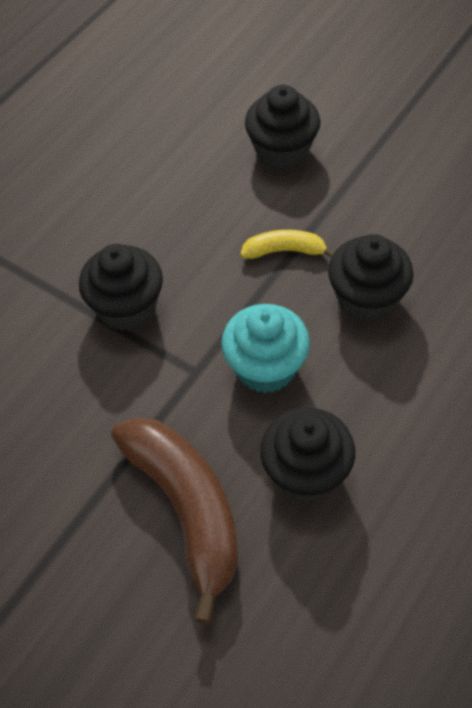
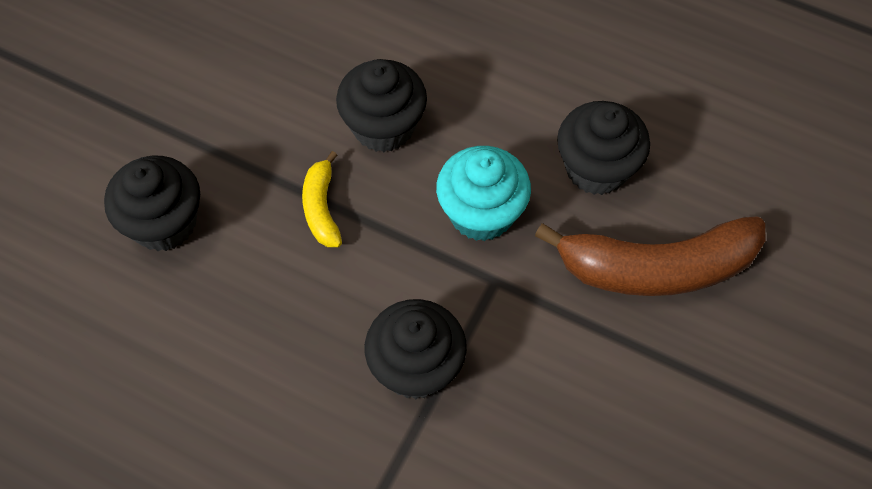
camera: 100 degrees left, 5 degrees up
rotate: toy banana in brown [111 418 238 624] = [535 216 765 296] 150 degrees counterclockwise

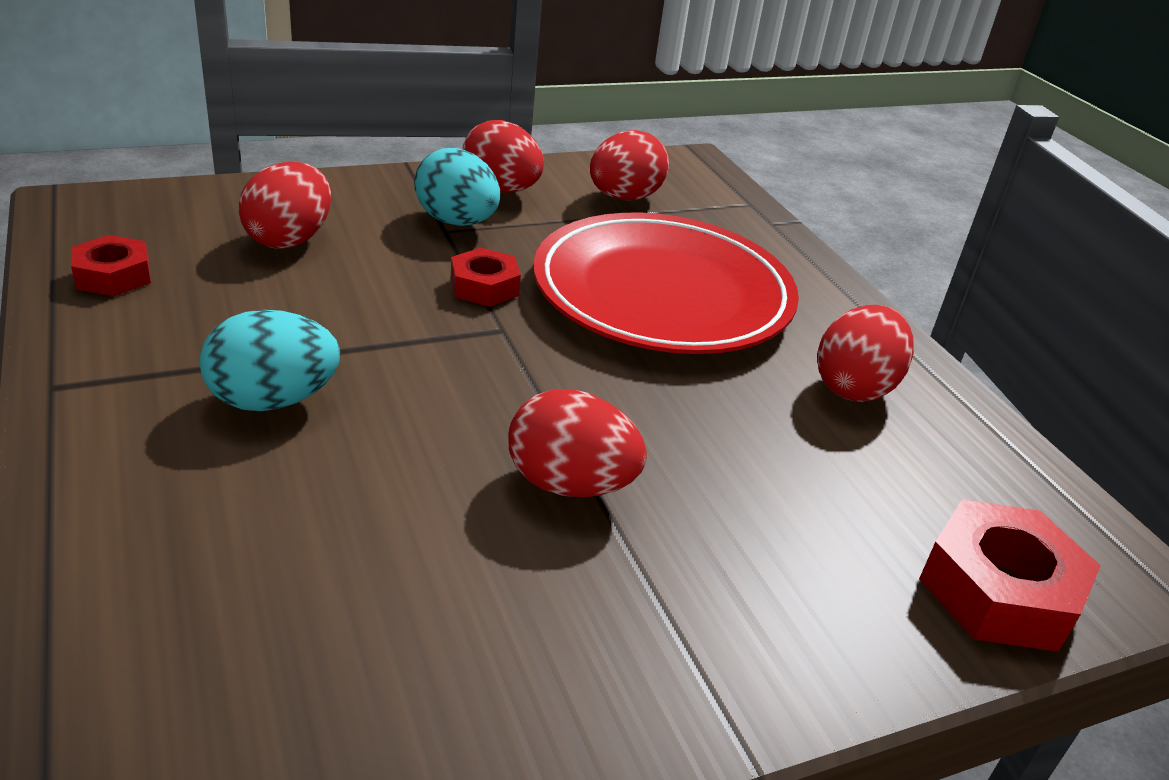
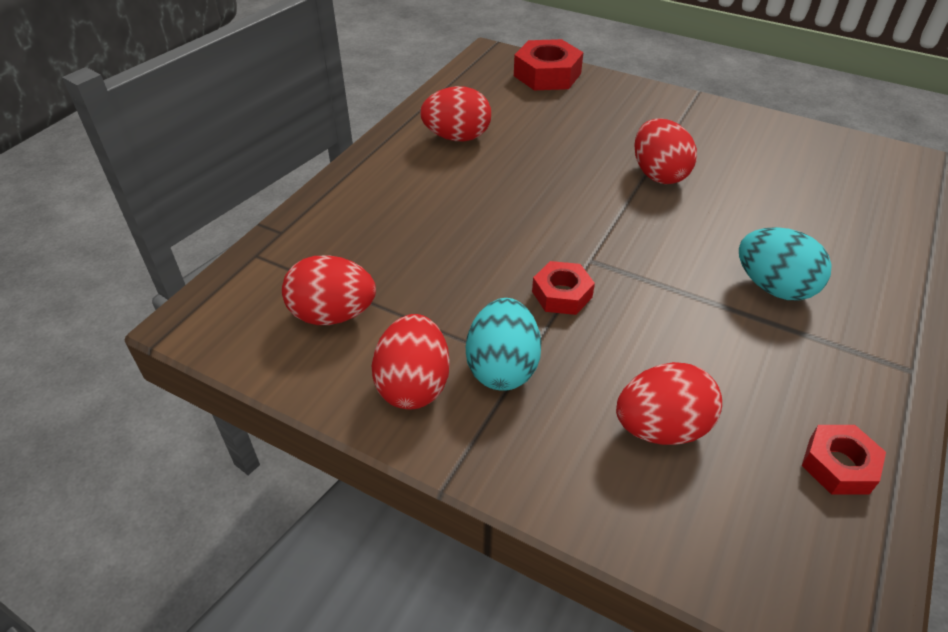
camera: 125 degrees left, 10 degrees up
delete: dinner plate in red [533 213 799 354]

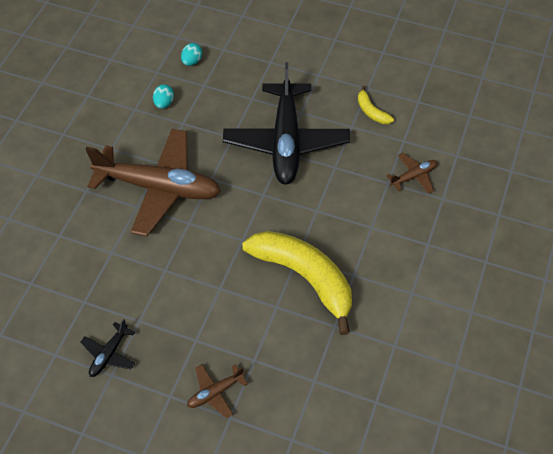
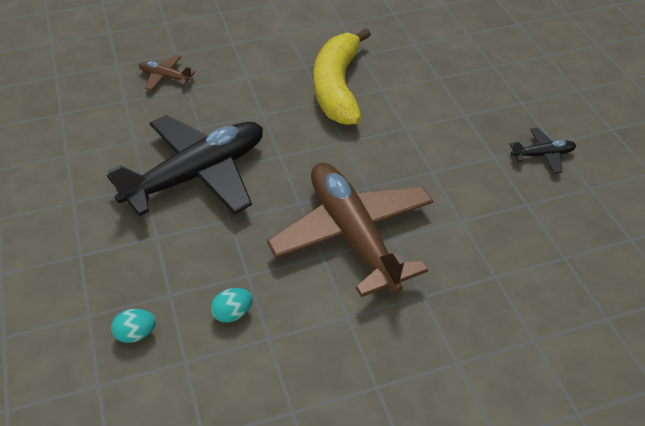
camera: 130 degrees left, 10 degrees down
delete: aeroplane in brown [187 364 248 419]; toy banana in bright yellow [358 85 394 124]

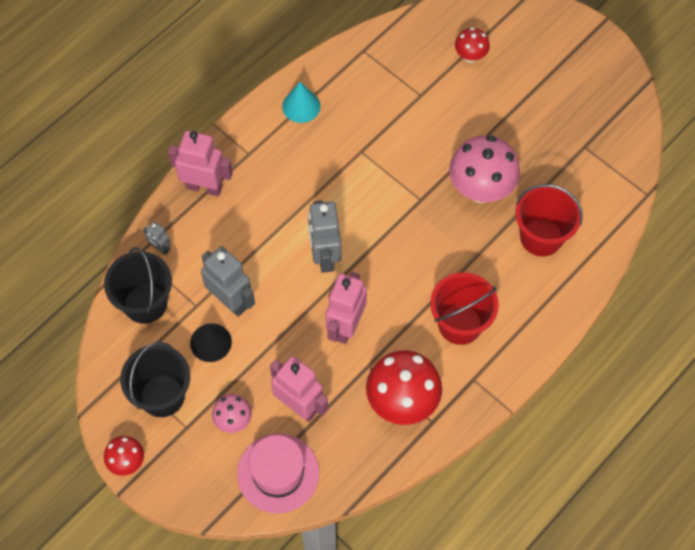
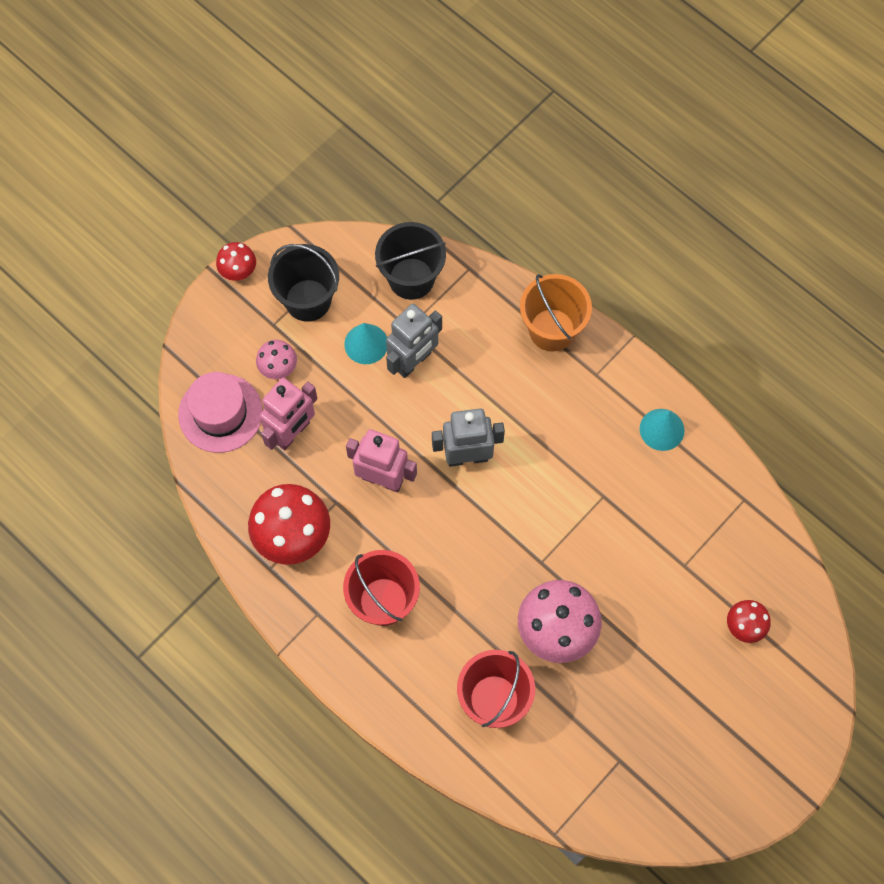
camera: 90 degrees right, 5 degrees up
delete: toy robot in ash-grey [143 222 171 255]
replace: toy robot in rosy [168 131 233 196] to pail in bright orange [520 274 592 352]
recolor: cone shape in black [190 323 232 362] to cone shape in aqua [344 323 387 364]

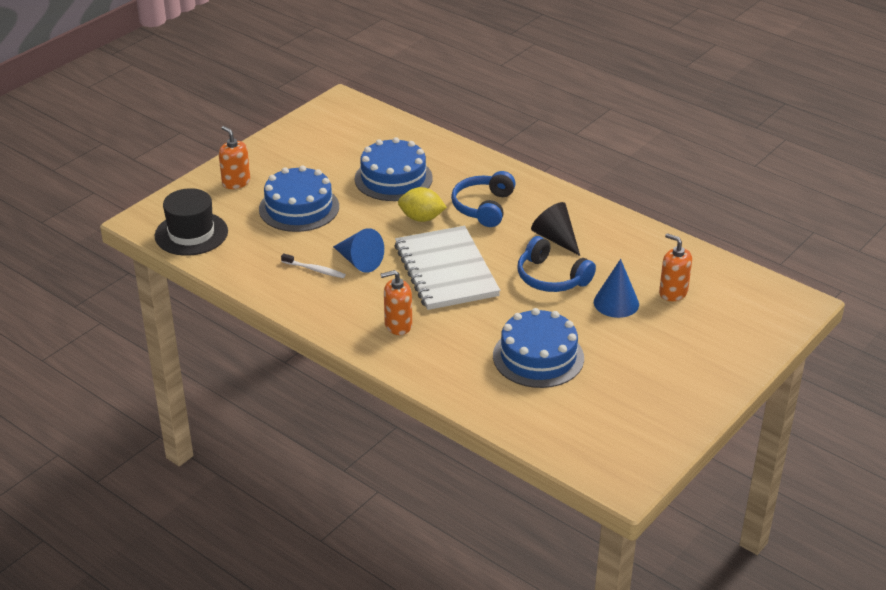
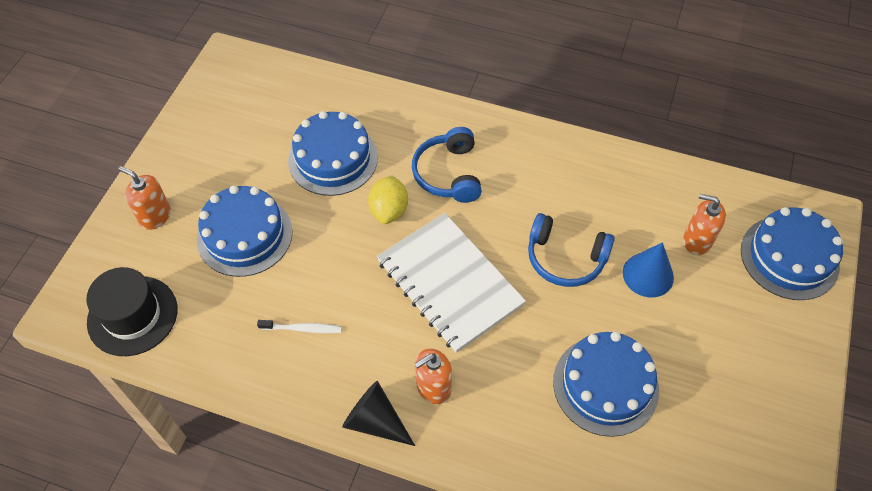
camera: 20 degrees left, 20 degrees up
delete: cone shape in blue [333 228 384 273]
insert: layer cake in blue [741 207 843 300]
move: cone shape in black [531 202 580 256] to [342 381 415 446]
rotate: citrus fruit in bright yellow [398 187 447 222] = [368 176 408 224] 75 degrees counterclockwise

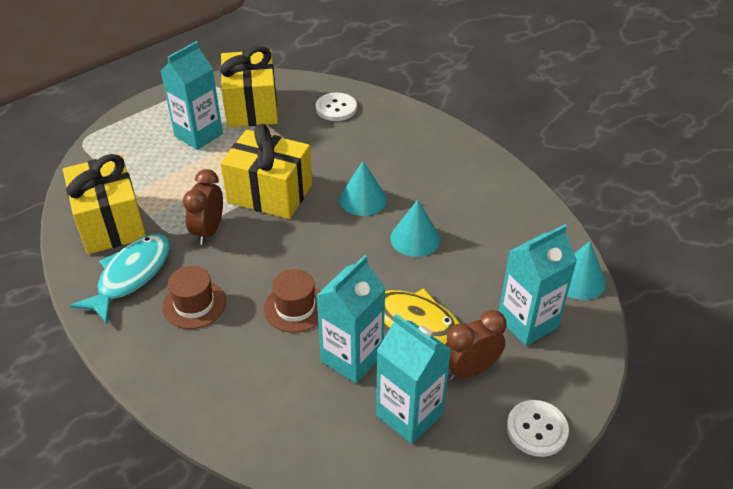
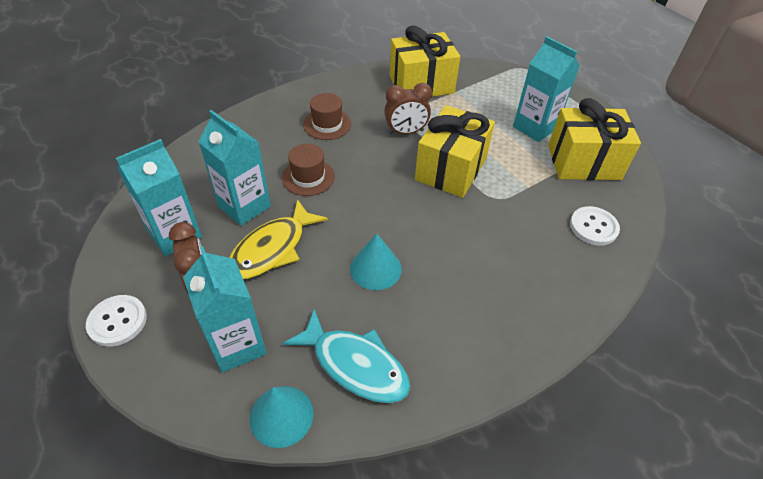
camera: 95 degrees right, 5 degrees up
delete: cone shape in aqua [339 161 387 216]
move: fish in aqua [70 234 170 324] to [283 309 410 403]
rotate: clock in brown [183 169 223 245] = [384 83 432 135] 150 degrees clockwise

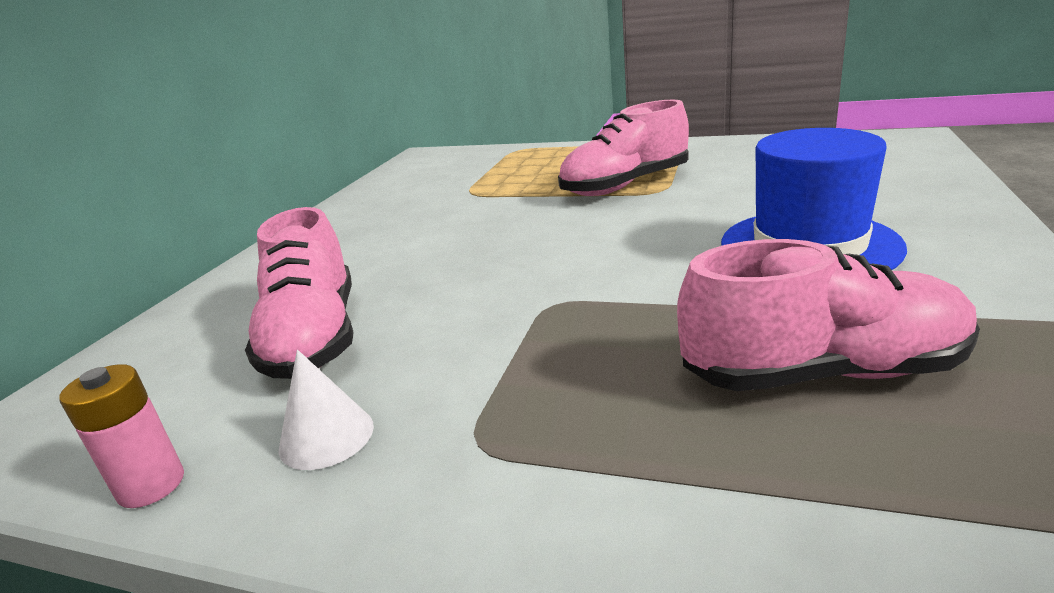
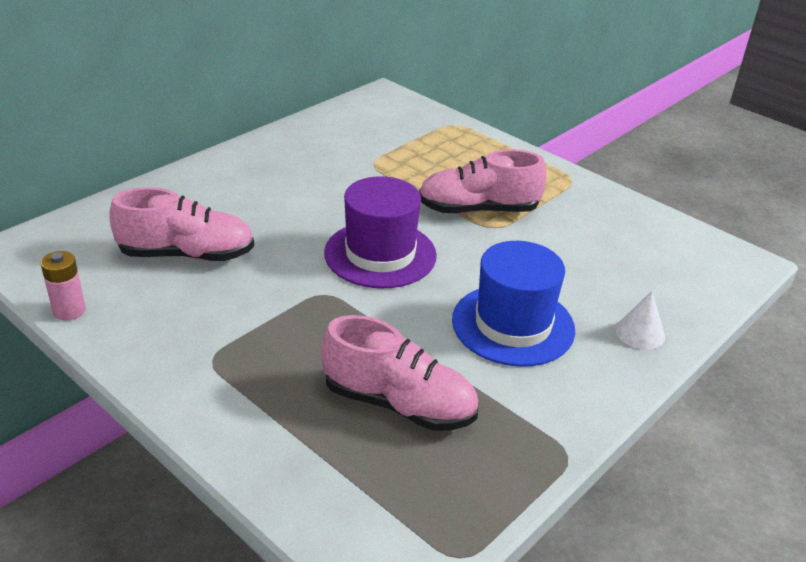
camera: 20 degrees right, 10 degrees up
insert: tall hat in violet [324 176 437 288]
move: cone shape in snow-white [279 350 374 470] to [616 291 665 350]
rotate: sneaker in rosy [245 207 354 379] = [109 187 254 261] 105 degrees counterclockwise

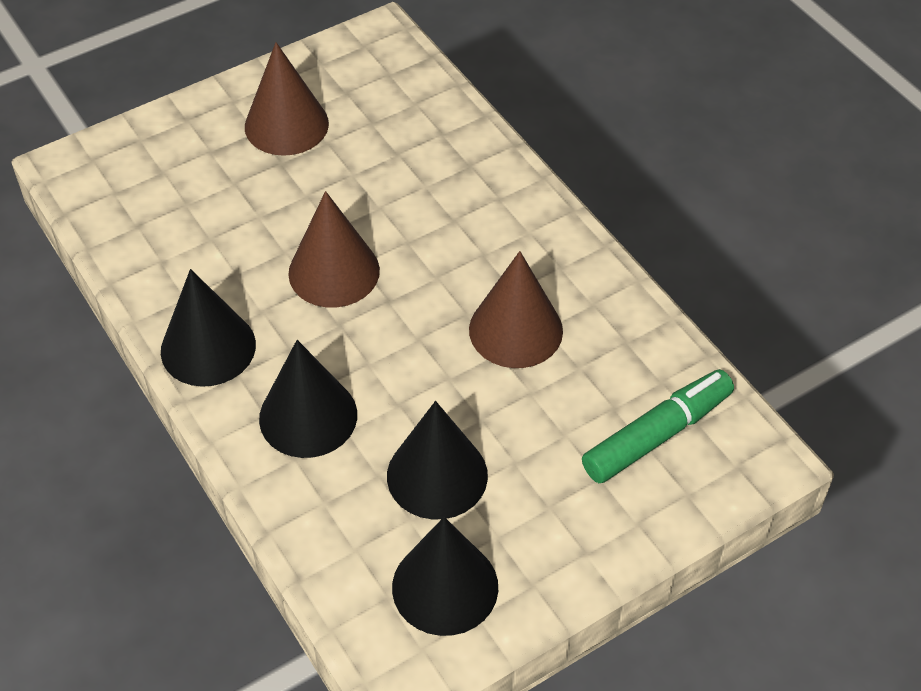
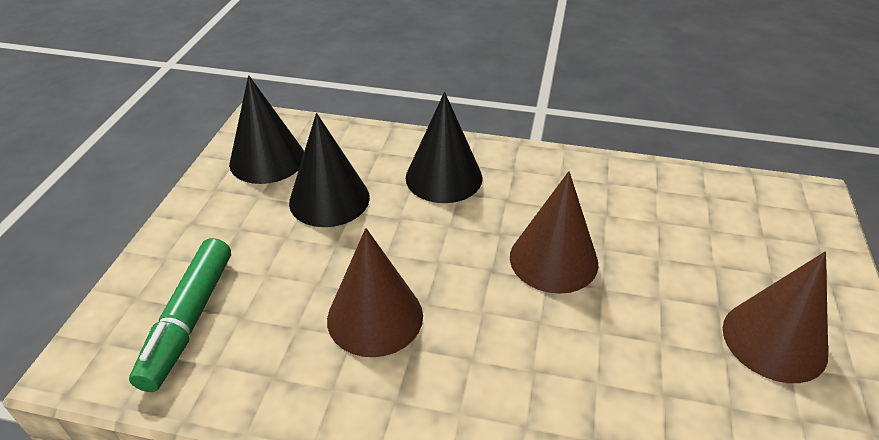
camera: 135 degrees right, 10 degrees down
delete: cone shape in black [161 269 256 387]

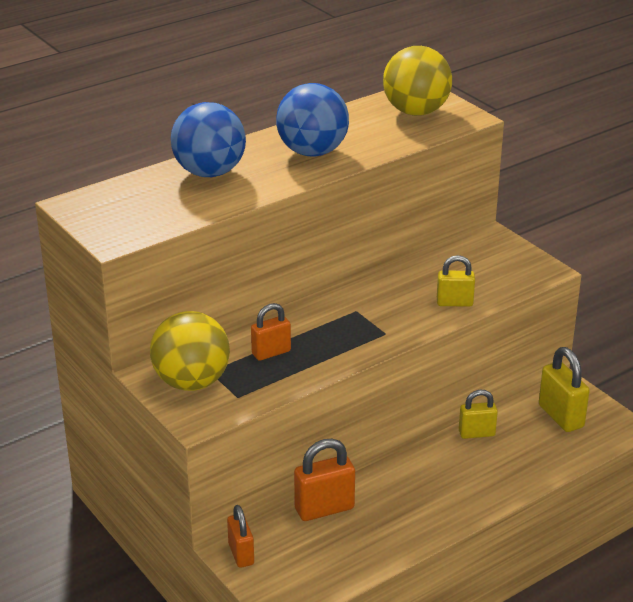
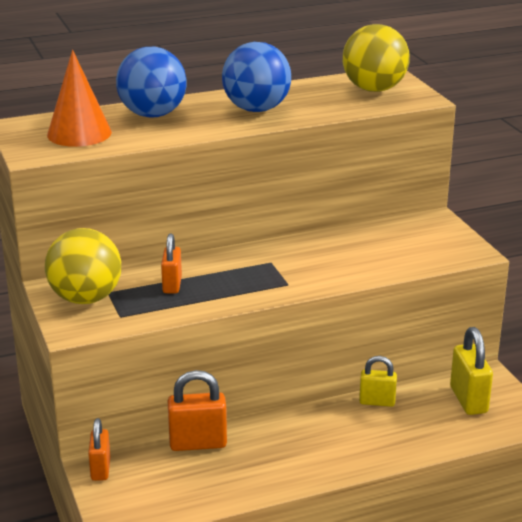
camera: 15 degrees right, 5 degrees down
delete: small lock in bright yellow [437 255 475 307]
insert: cone shape in bright orange [47 50 112 147]
rotate: small lock in bright orange [251 303 291 361] = [161 233 182 293] 75 degrees counterclockwise

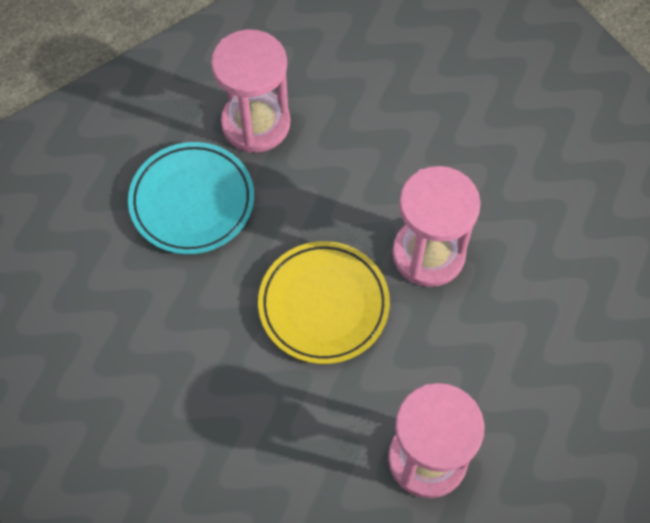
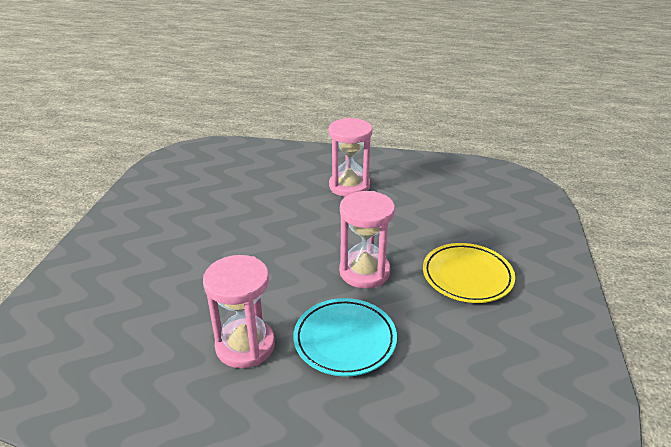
camera: 45 degrees right, 30 degrees down
move: dinner plate in aqua [128 142 254 254] to [293 298 397 376]; dinner plate in bright yellow [258 241 390 364] to [423 243 515 303]

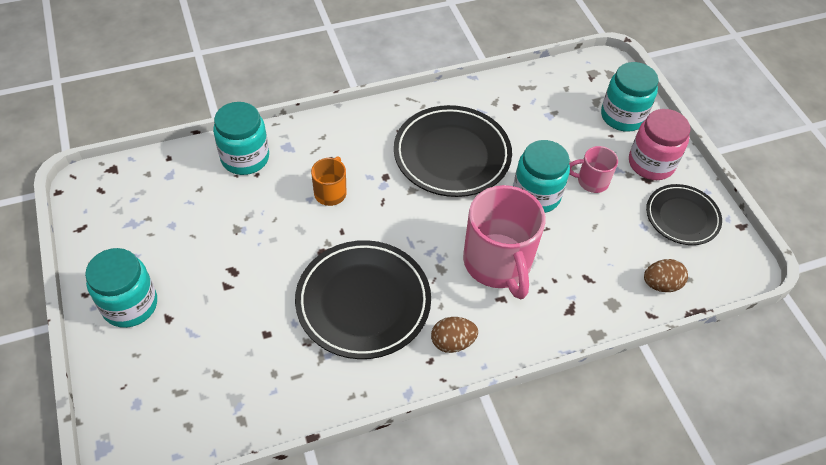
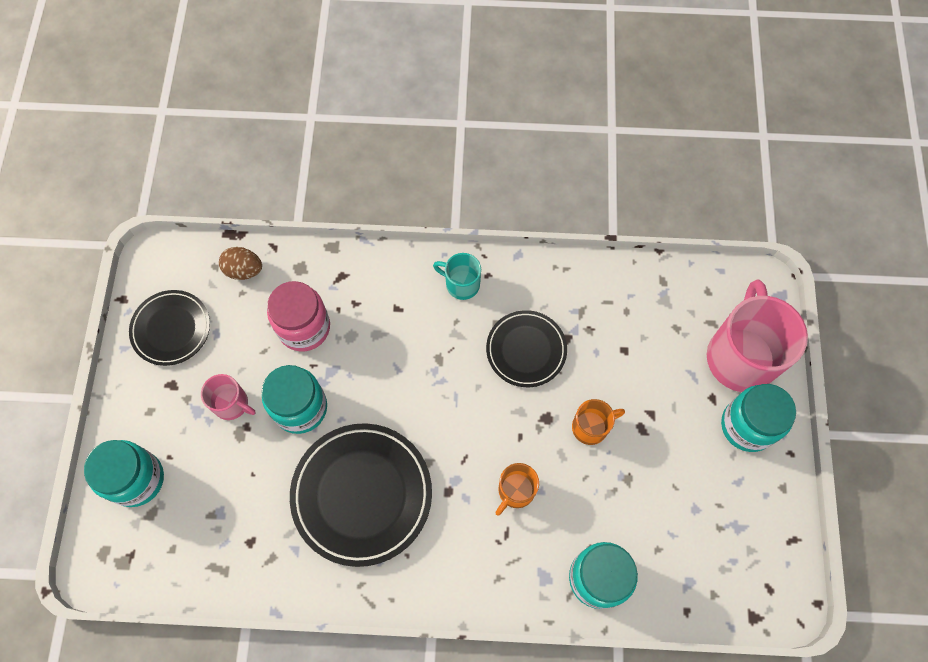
camera: 155 degrees left, 15 degrees up
insert: coffee mug in bright orange [572 399 625 445]
move: coffee mug in rosy [463 185 546 299] to [707 279 808 392]; jar in rosy [629 109 691 180] to [267 281 330 351]
replace: egg shape in brown [431 317 478 353] to coffee mug in aqua [433 253 481 300]
resize: dinner plate in black [295 240 431 359] = [486 310 567 387] x0.61

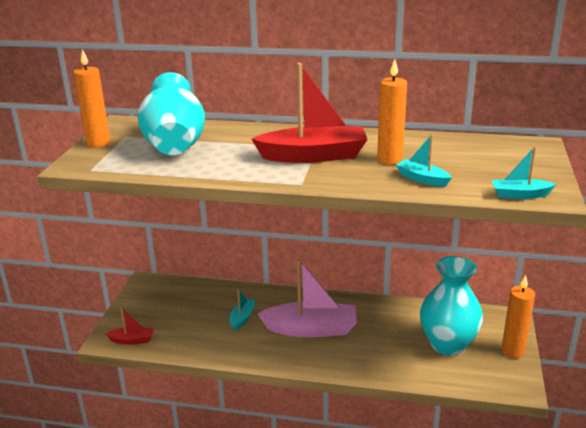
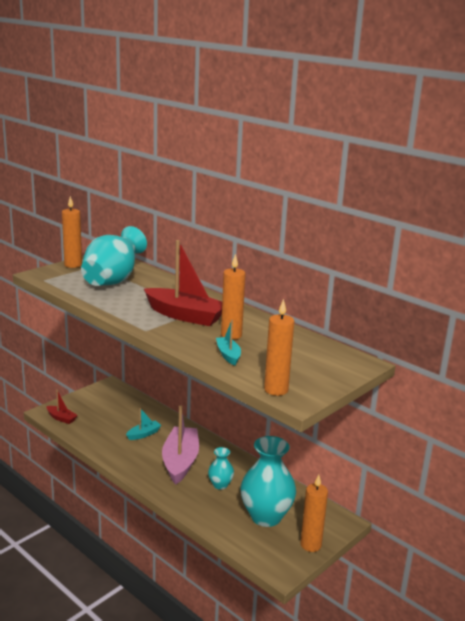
camera: 30 degrees right, 5 degrees down
insert: vase in aqua [208 447 234 490]
replace: sailboat in aqua [491 146 556 199] to wax candle in bright orange [264 299 294 396]
rotate: sailboat in rosy [258 259 357 338] = [162 405 199 485] 120 degrees counterclockwise

